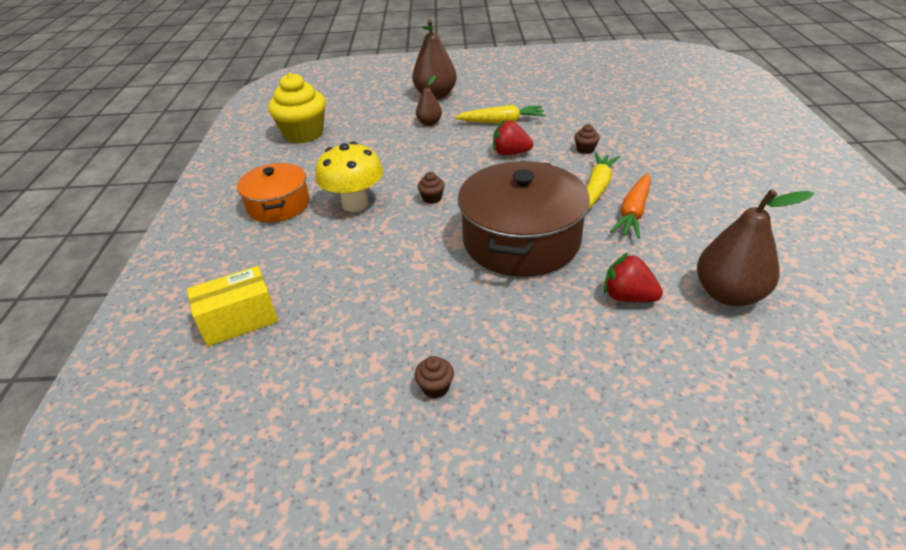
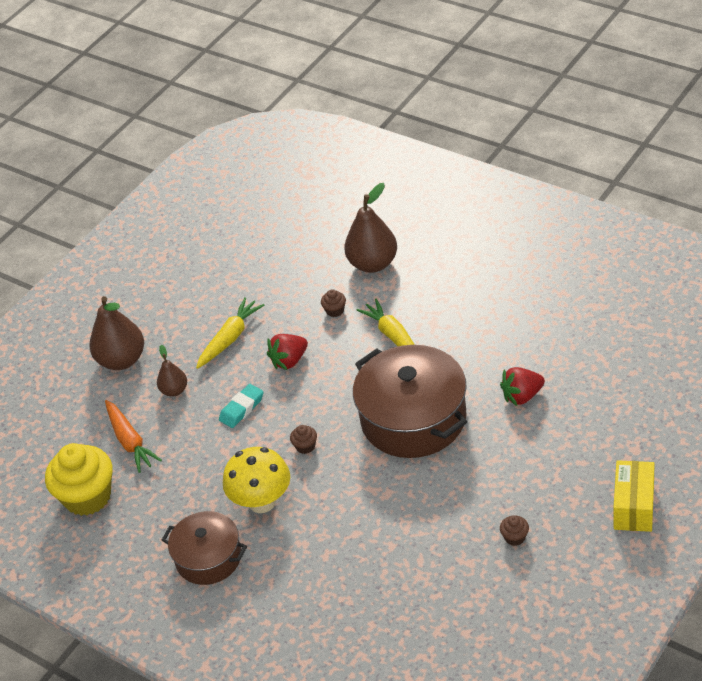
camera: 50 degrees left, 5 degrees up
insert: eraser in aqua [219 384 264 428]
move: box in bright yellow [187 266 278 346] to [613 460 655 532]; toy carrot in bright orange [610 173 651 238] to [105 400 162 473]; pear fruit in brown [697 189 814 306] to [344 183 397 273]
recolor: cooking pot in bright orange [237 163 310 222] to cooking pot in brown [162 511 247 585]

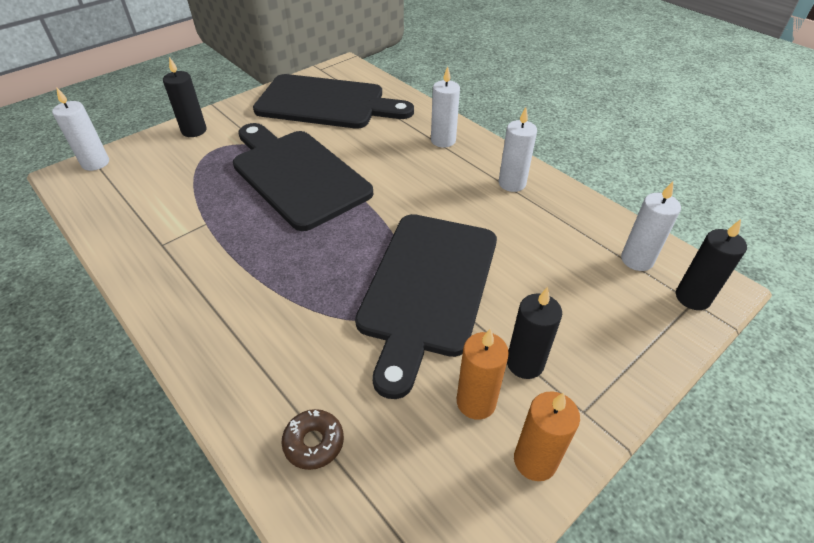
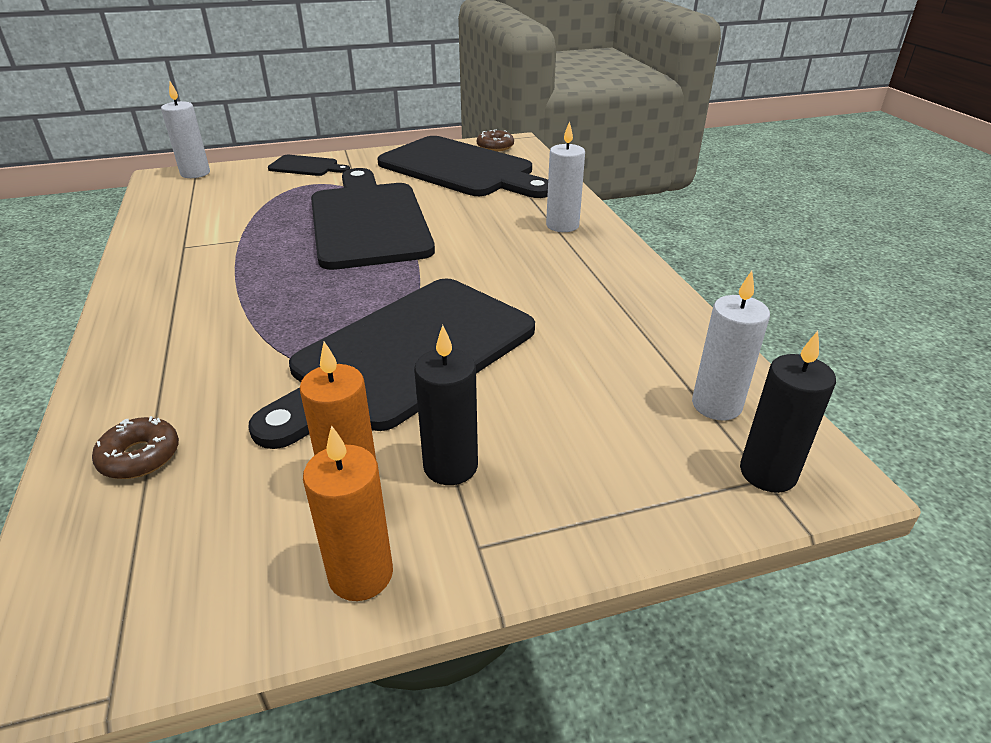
camera: 25 degrees right, 10 degrees down
delete: wax candle in snow-white [499 107 537 192]
insert: glazed donut in brown [477 129 514 151]
replace: wax candle in black [163 57 207 137] to chopping board in black [268 155 350 176]

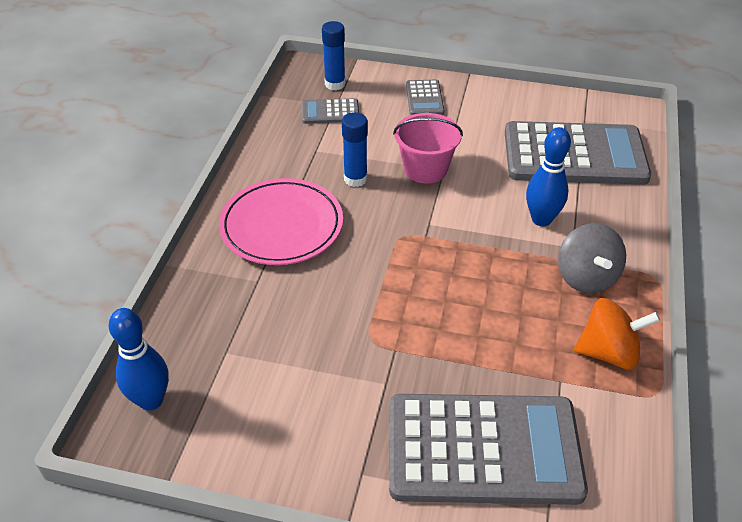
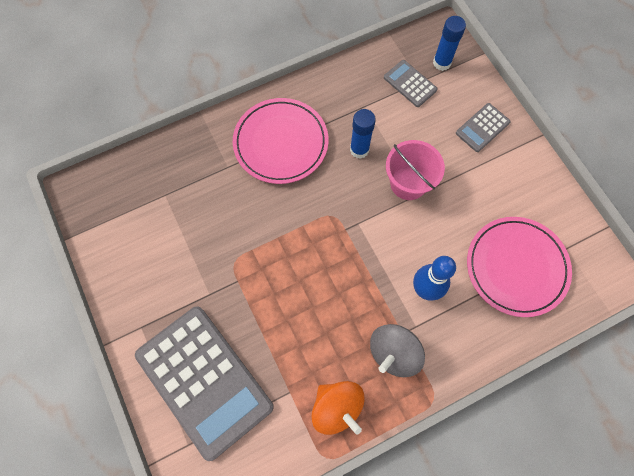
camera: 50 degrees right, 25 degrees up
delete: tenpin in blue [109 308 169 411]
replace: calculator in ash-grey [505 121 651 185] to dinner plate in rosy [467 217 572 317]

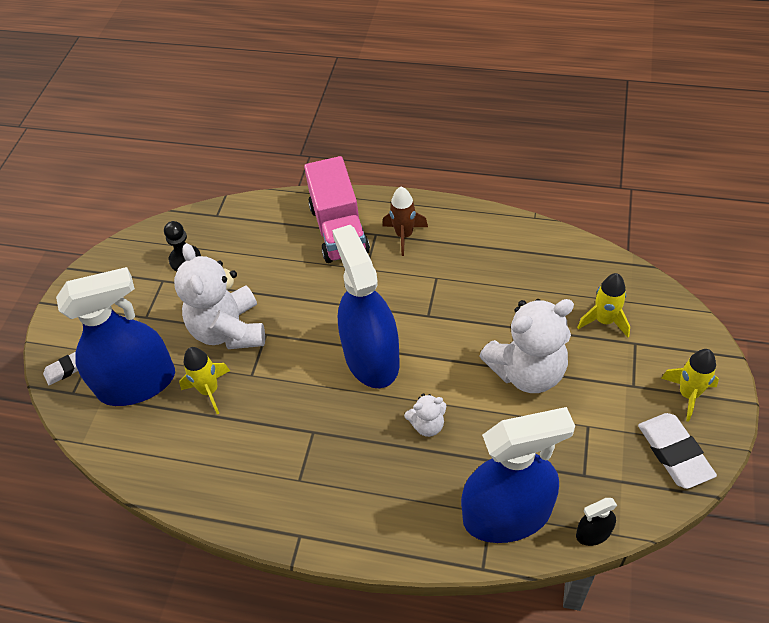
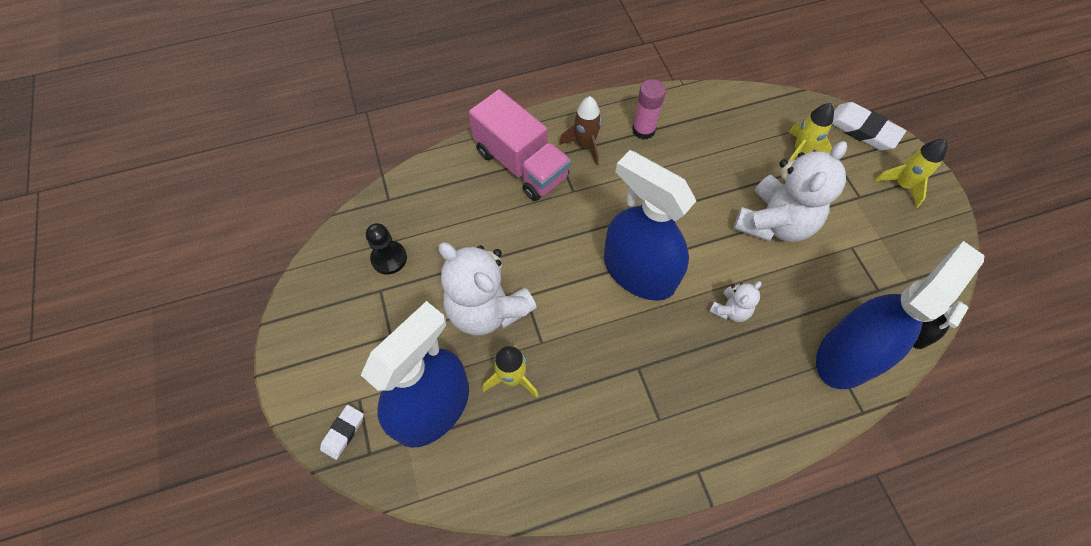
camera: 35 degrees left, 10 degrees up
insert: stick of glue in rosy [632 79 666 140]
move: eraser in snow-white [638 413 717 489] to [832 102 906 151]

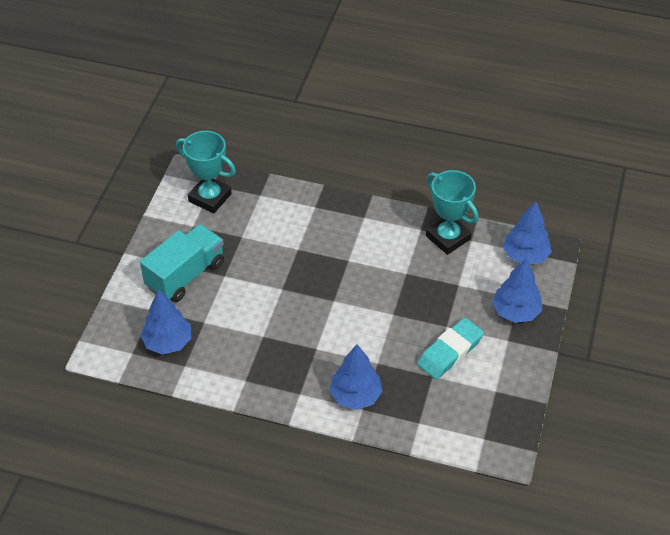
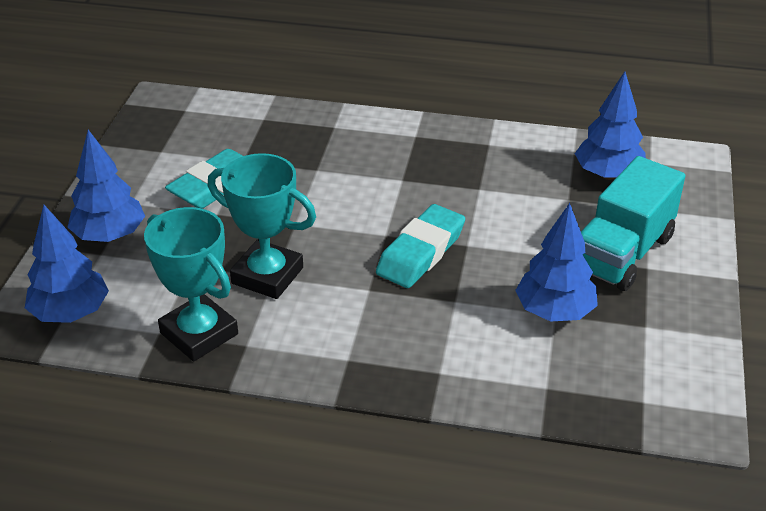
camera: 175 degrees right, 10 degrees down
insert: eraser in aqua [376 204 465 288]
move: award cup in aqua [176 131 236 213] to [208 153 316 299]; toy tree in blue [329 344 383 410] to [515 203 598 322]

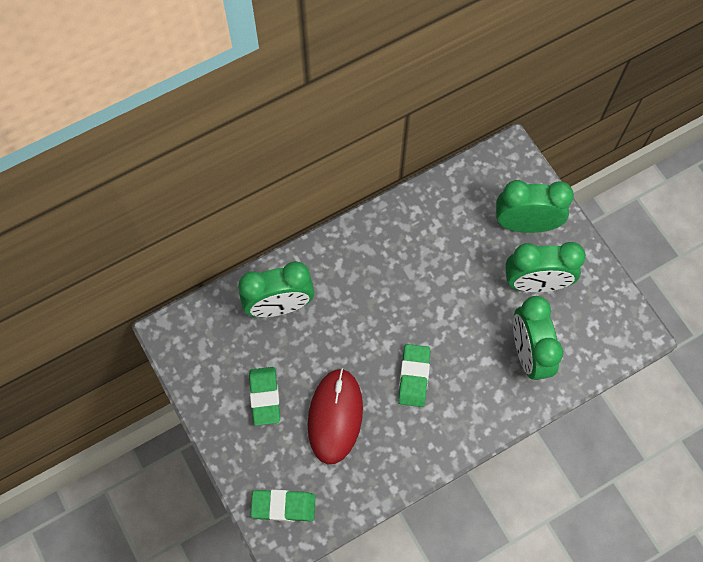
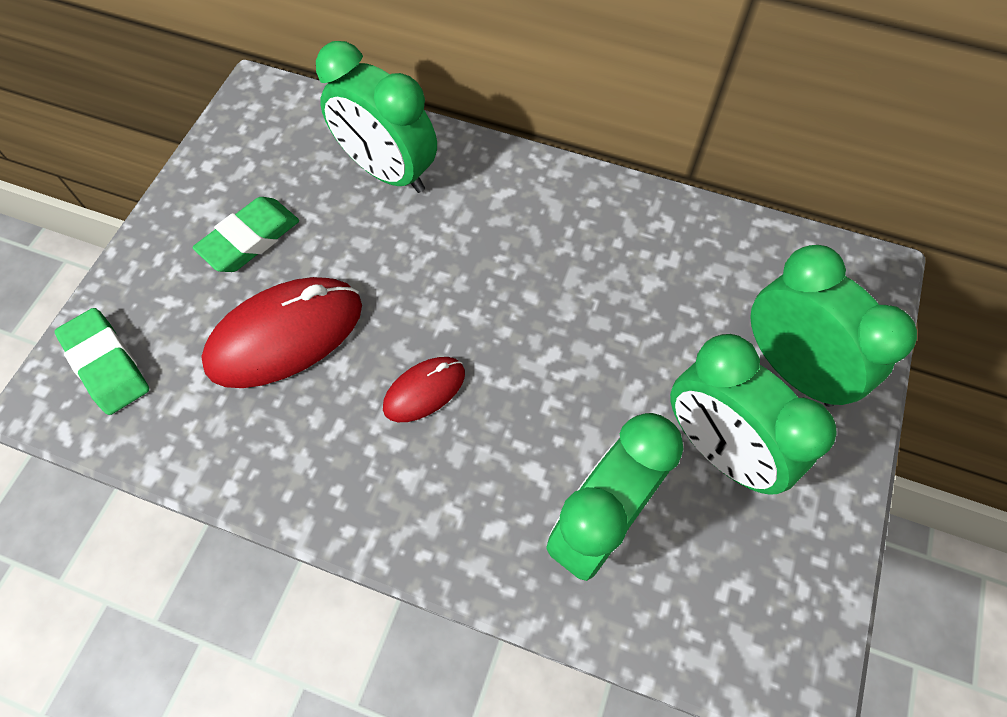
camera: 50 degrees right, 5 degrees down
replace: eraser in green [398 344 430 407] to computer mouse in red [383 357 465 422]

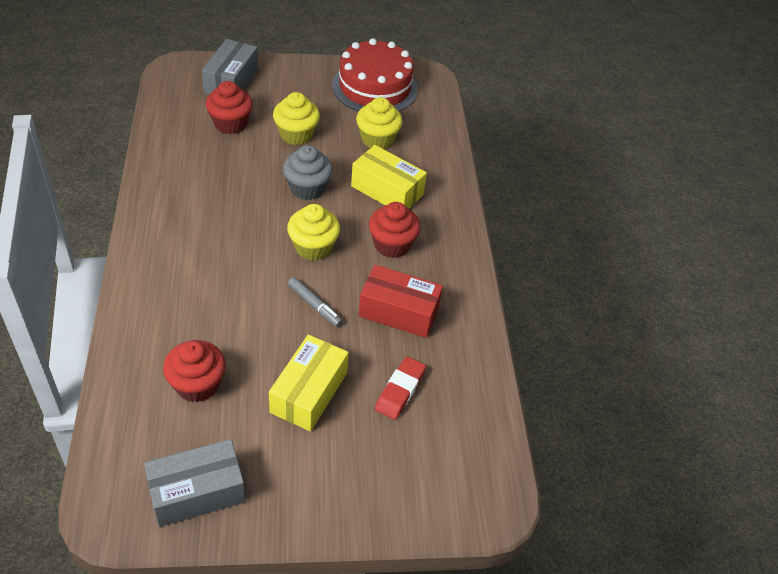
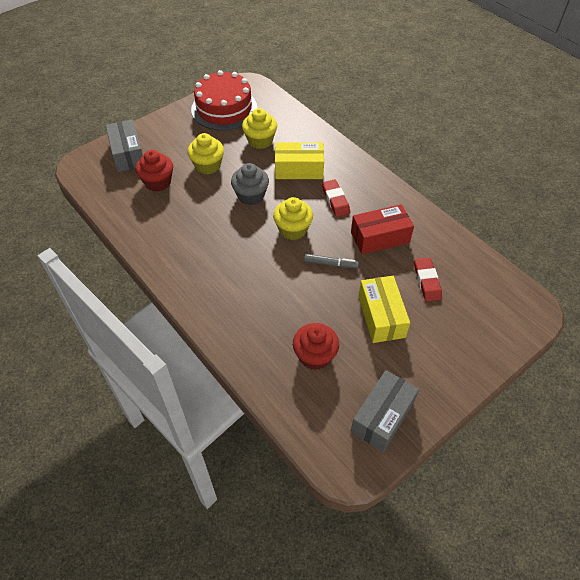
camera: 30 degrees left, 5 degrees up
replace: muffin in red [369 202 420 258] to eraser in red [322 179 350 217]

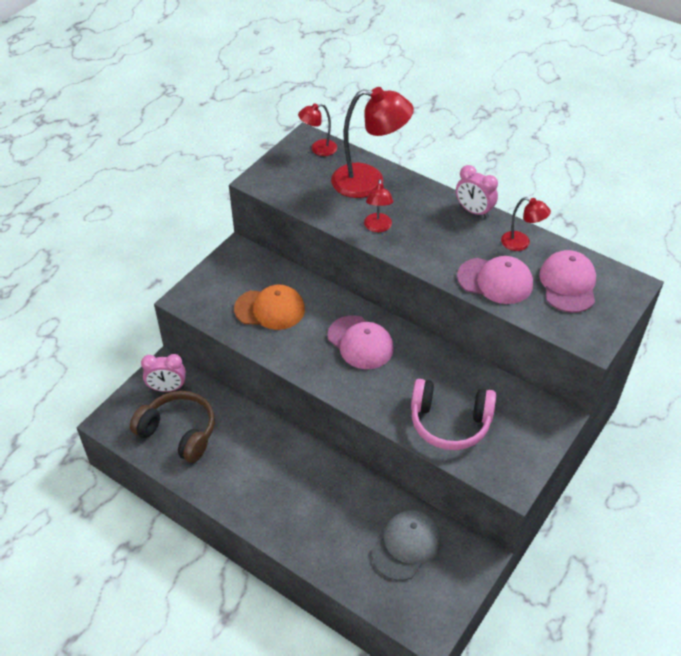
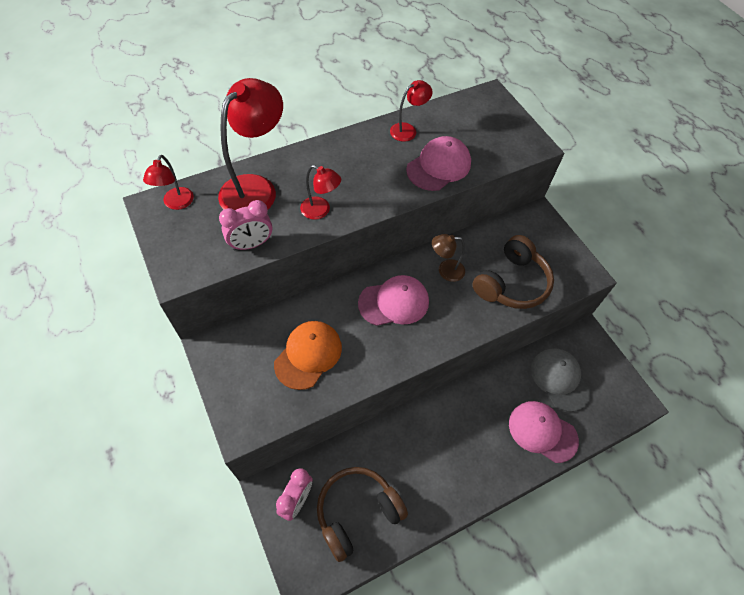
camera: 65 degrees left, 10 degrees up
insert: reading lamp in brown [432 234 465 282]
move: clock in rosy [456 165 498 218] to [219 200 272 251]; baseball cap in rosy [539 250 596 313] to [509 401 579 463]
recolor: over-ear headphones in rosy [411 379 496 450] to over-ear headphones in brown [472 235 554 309]

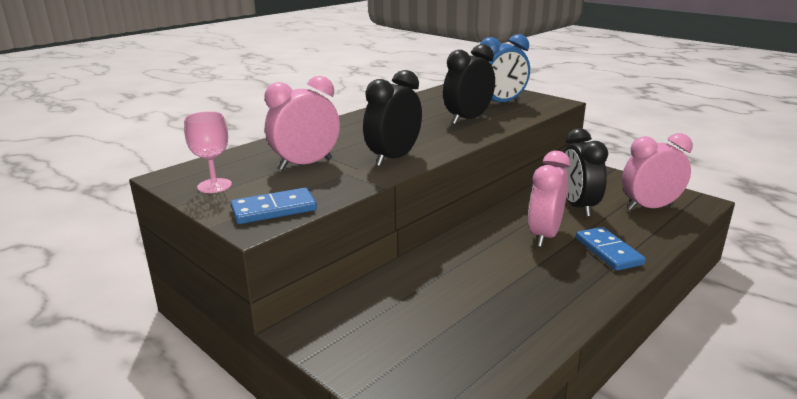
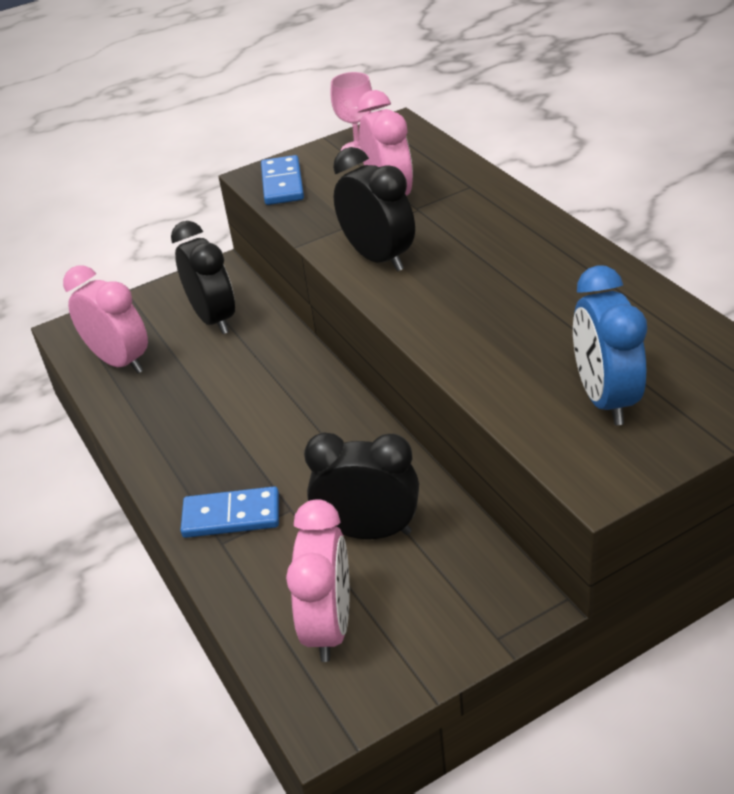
camera: 110 degrees right, 15 degrees up
move: clock in black [443 44 495 125] to [171 221 235 334]; clock in rosy [528 150 570 247] to [63 265 148 373]

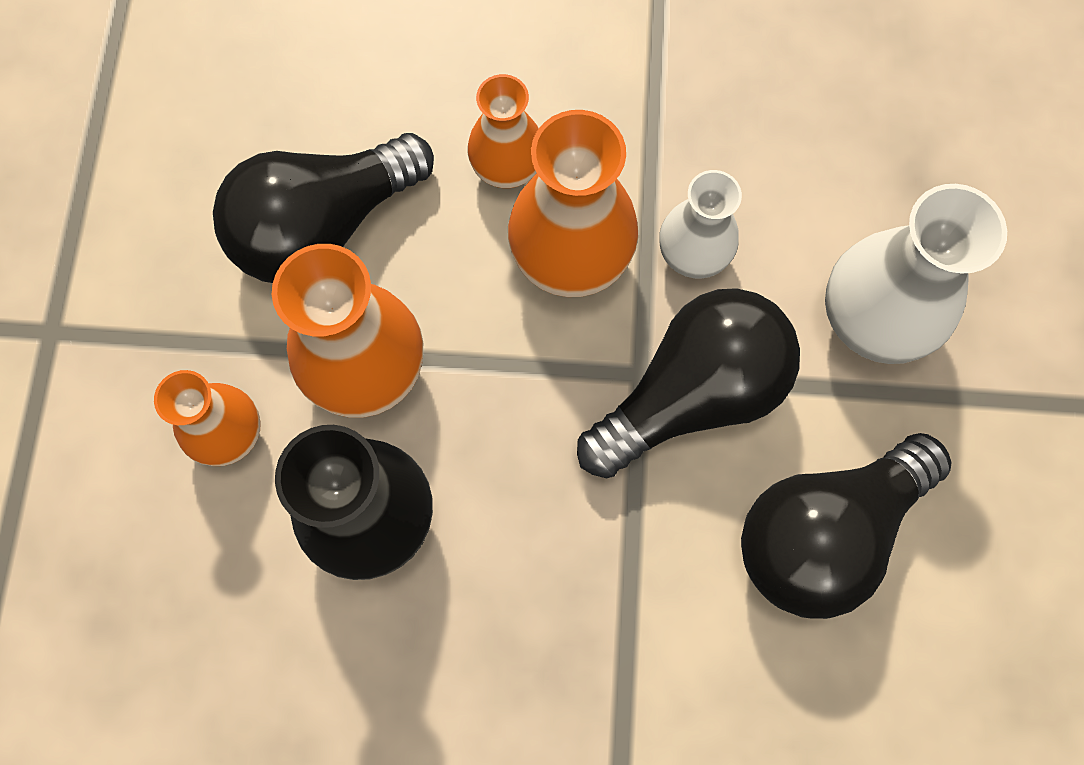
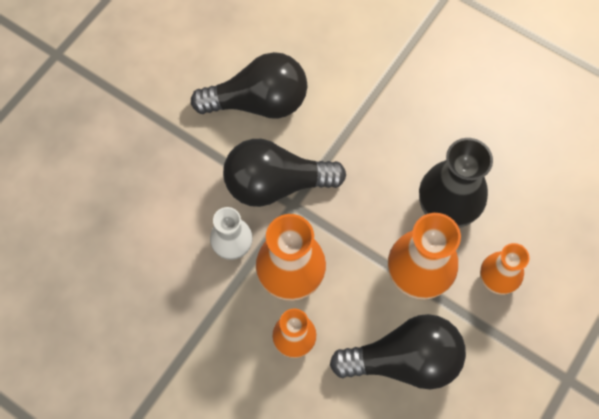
camera: 150 degrees left, 5 degrees down
delete: vase in snow-white [825 184 1007 364]

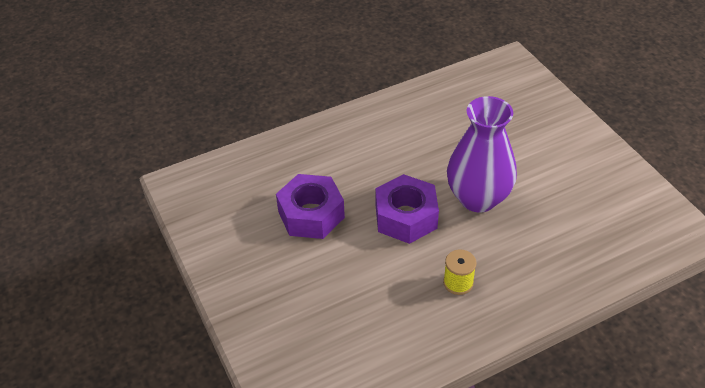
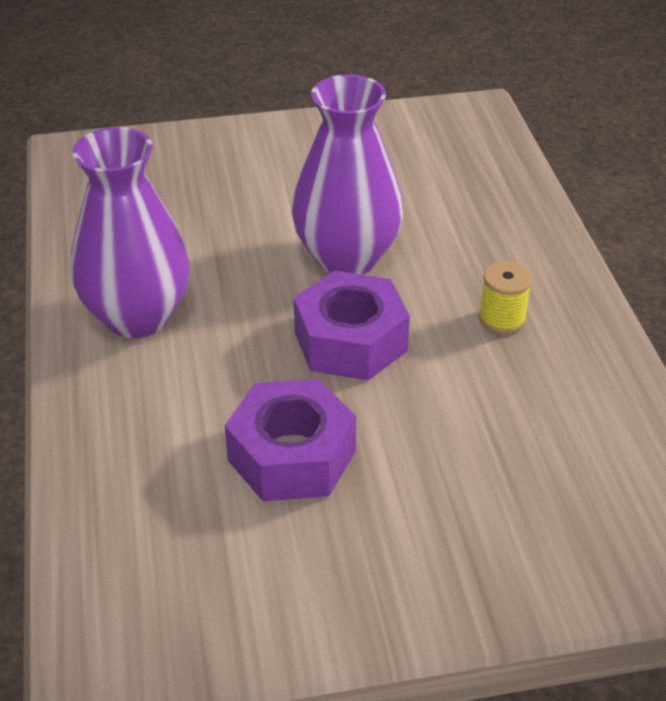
camera: 75 degrees left, 5 degrees down
insert: vase in violet [71 127 190 338]

